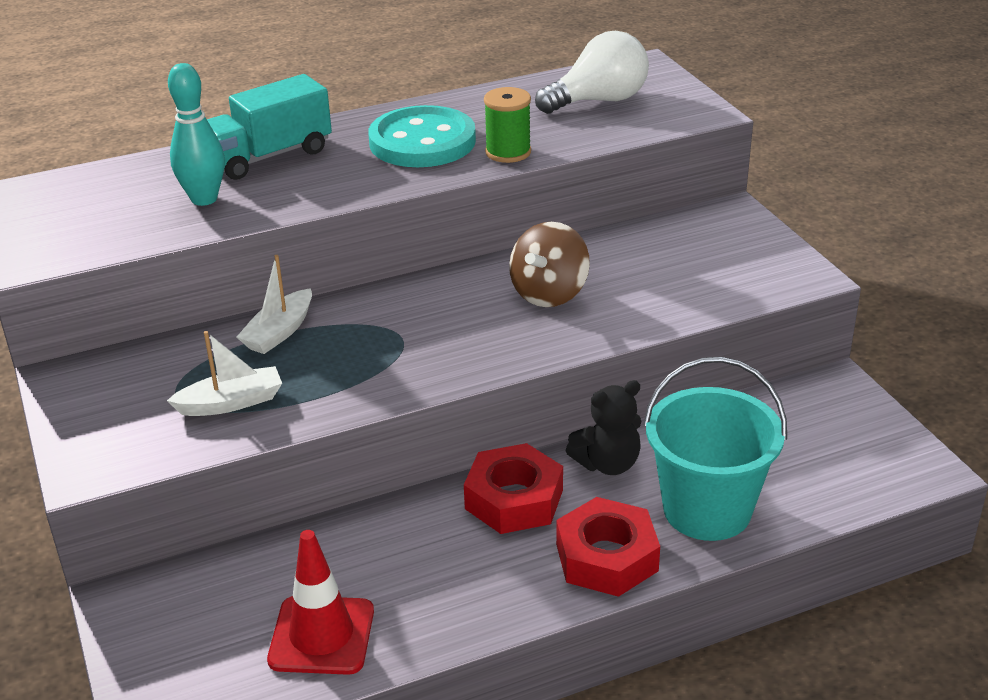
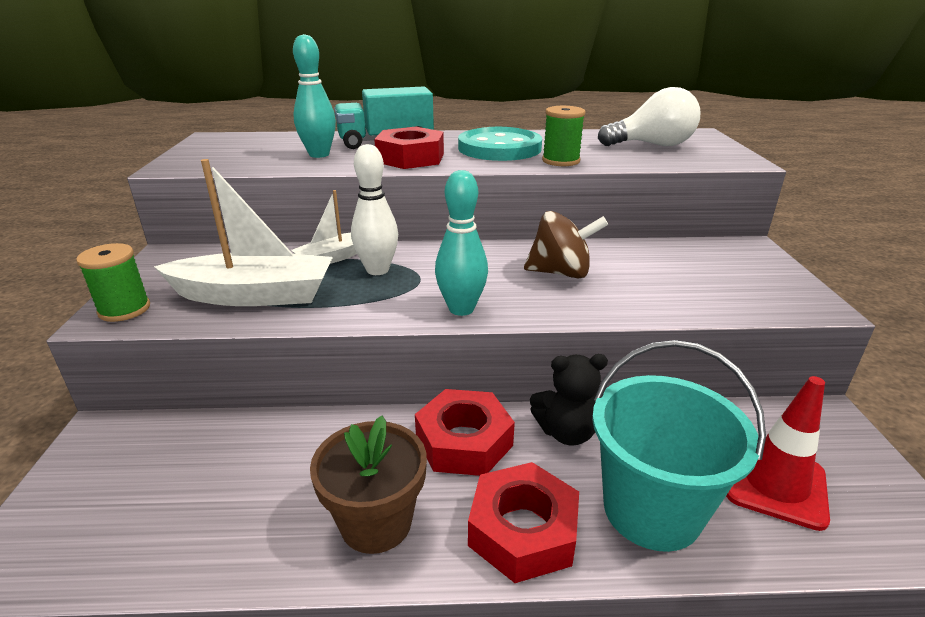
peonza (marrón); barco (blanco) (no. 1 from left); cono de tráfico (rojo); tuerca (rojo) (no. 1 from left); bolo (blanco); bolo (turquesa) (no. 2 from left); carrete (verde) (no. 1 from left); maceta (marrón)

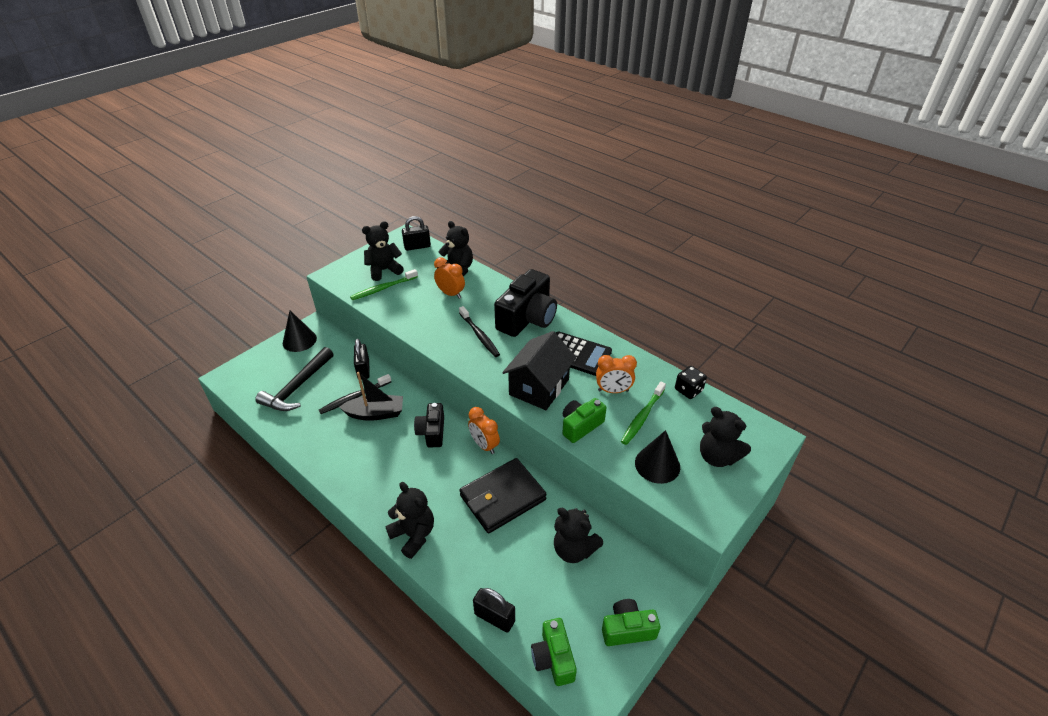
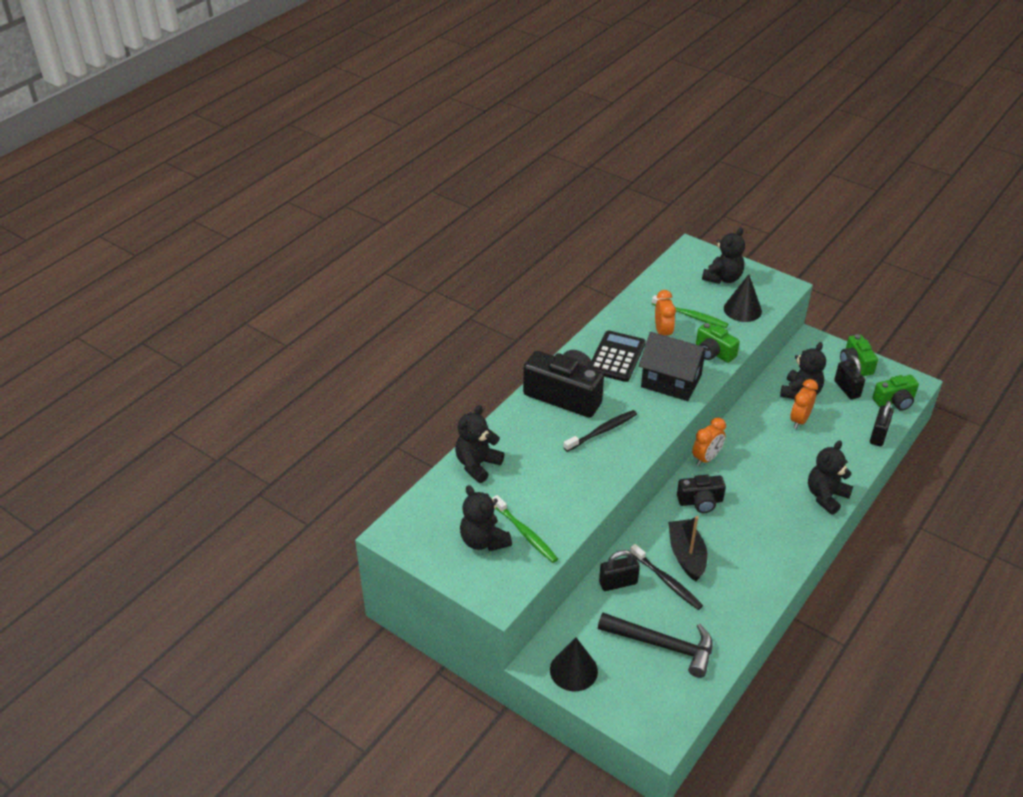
candado (negro) (no. 2 from left); despertador (naranja) (no. 3 from left); dado (negro); cartera (negro)

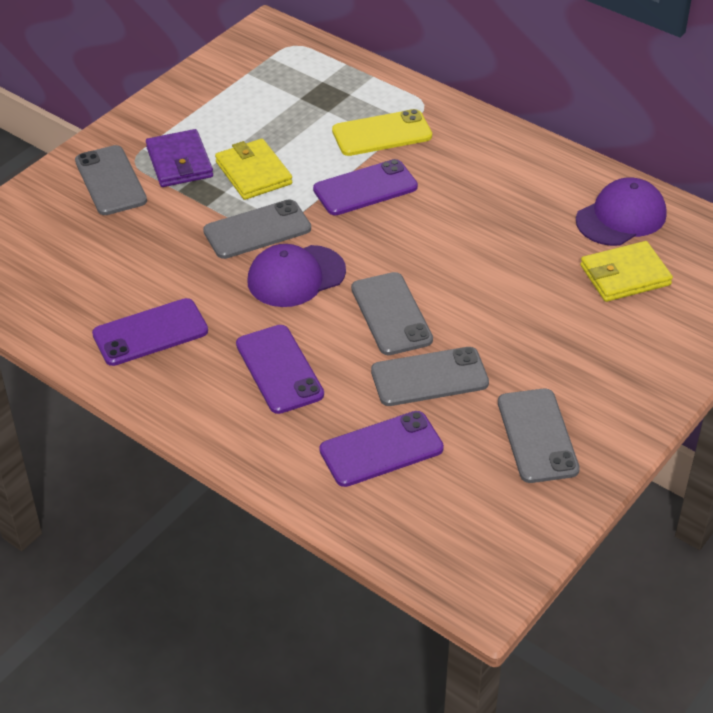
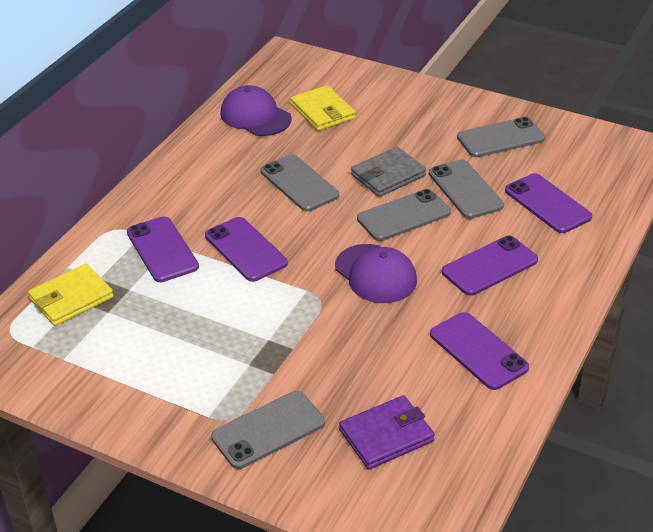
móvil (morado) (no. 1 from left); cartera (morado); cartera (amarillo) (no. 1 from left); móvil (gris) (no. 2 from left); cartera (gris)

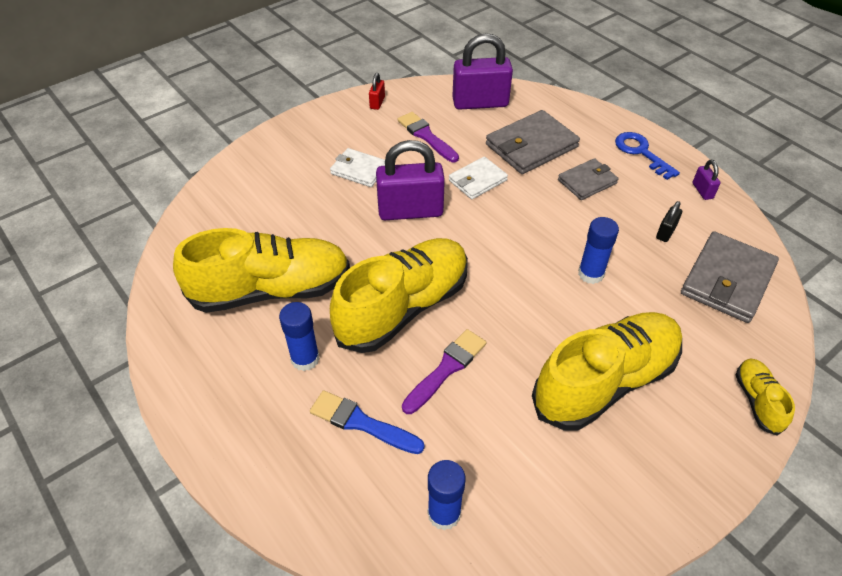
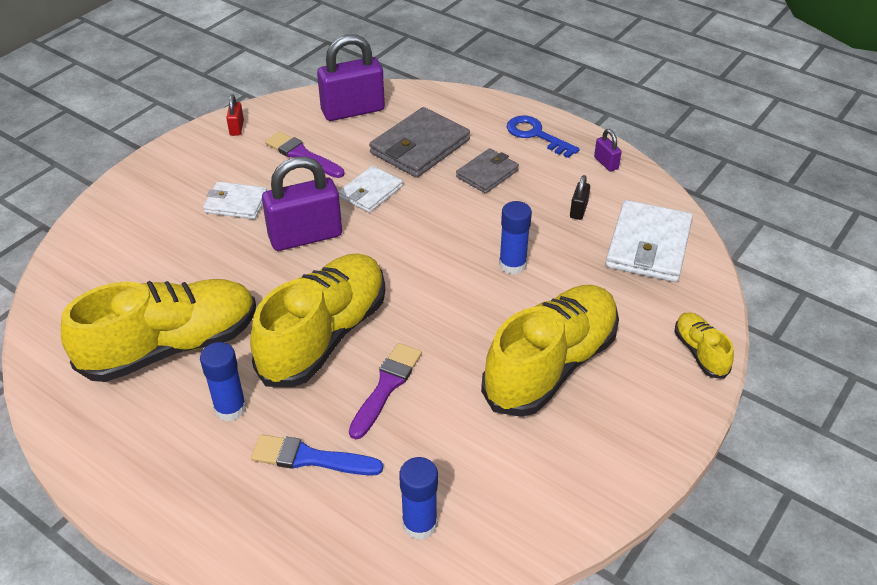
cartera (blanco) (no. 3 from left)

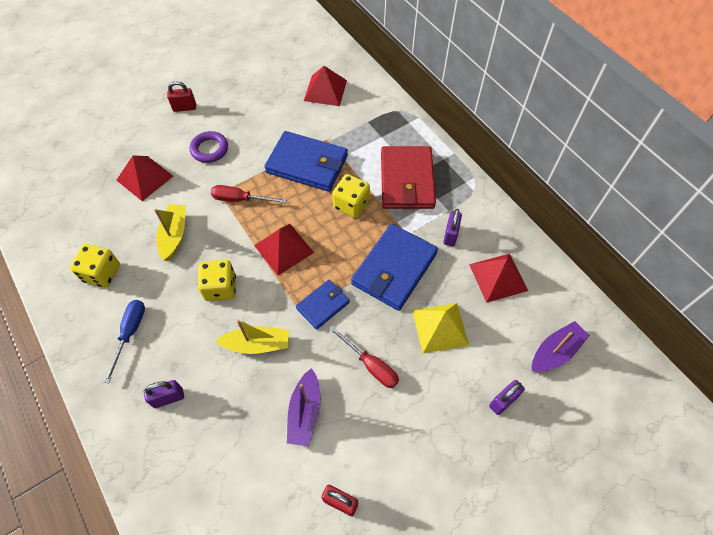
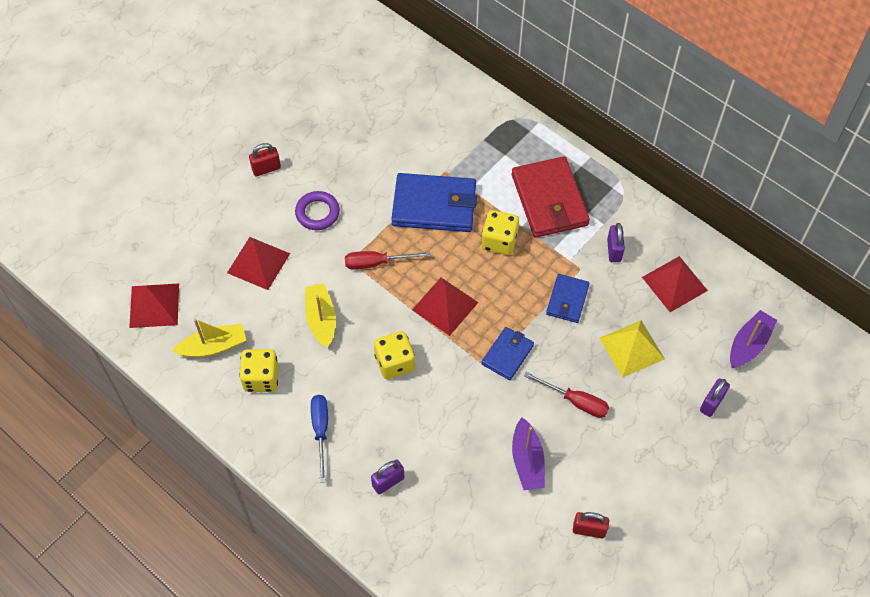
pirámide (rojo) (no. 1 from left); cartera (azul) (no. 3 from left); barco (amarillo) (no. 1 from left)

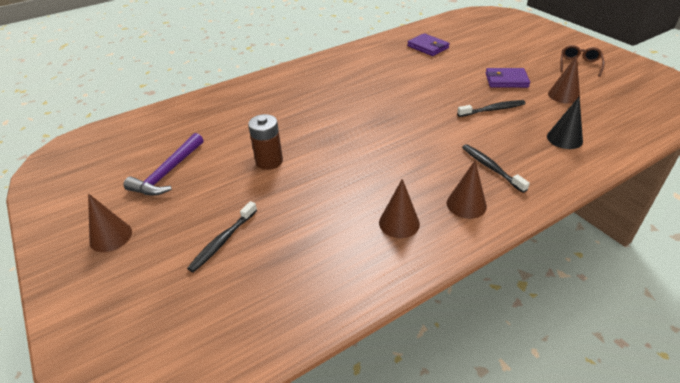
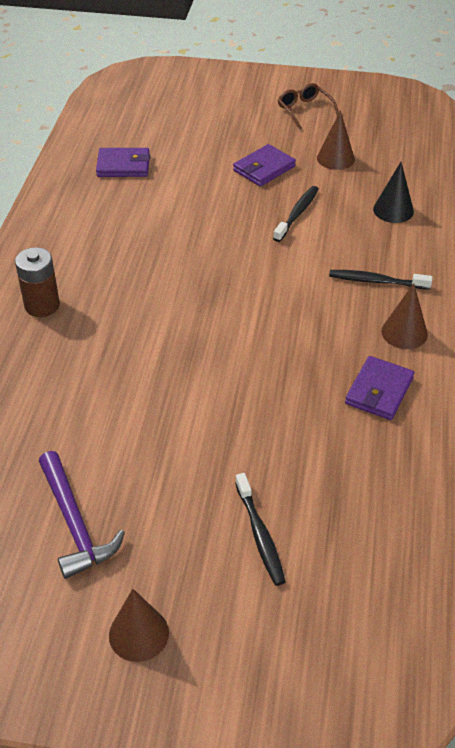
pila (marrón); cartera (morado) (no. 3 from left)

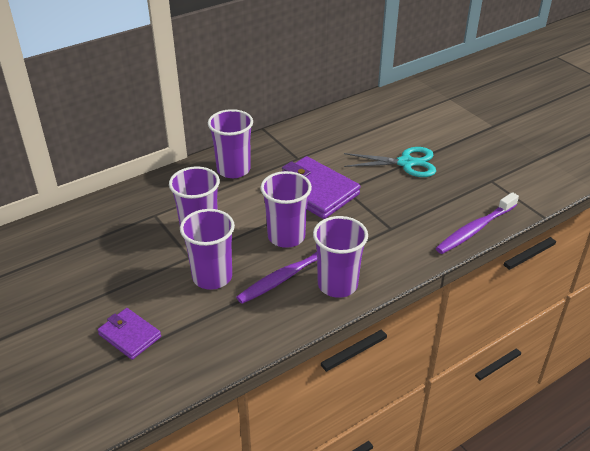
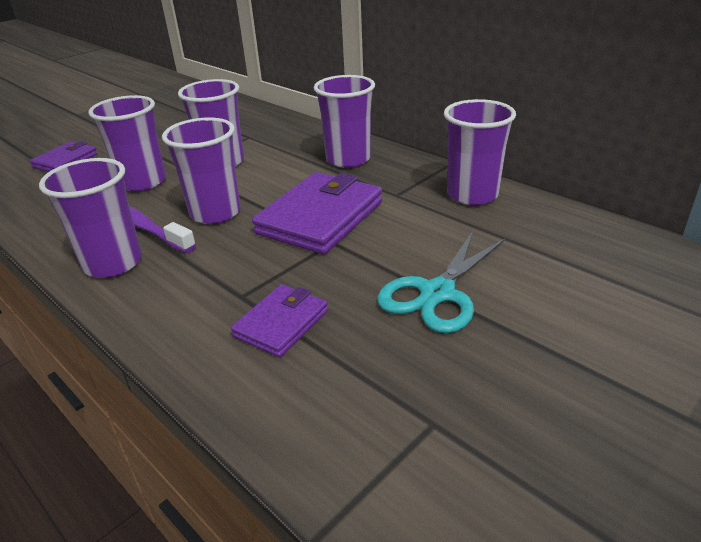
tijeras (turquesa); cepillo de dientes (morado) (no. 2 from left in the first image); vaso (morado) (no. 6 from left); cartera (morado) (no. 2 from left)

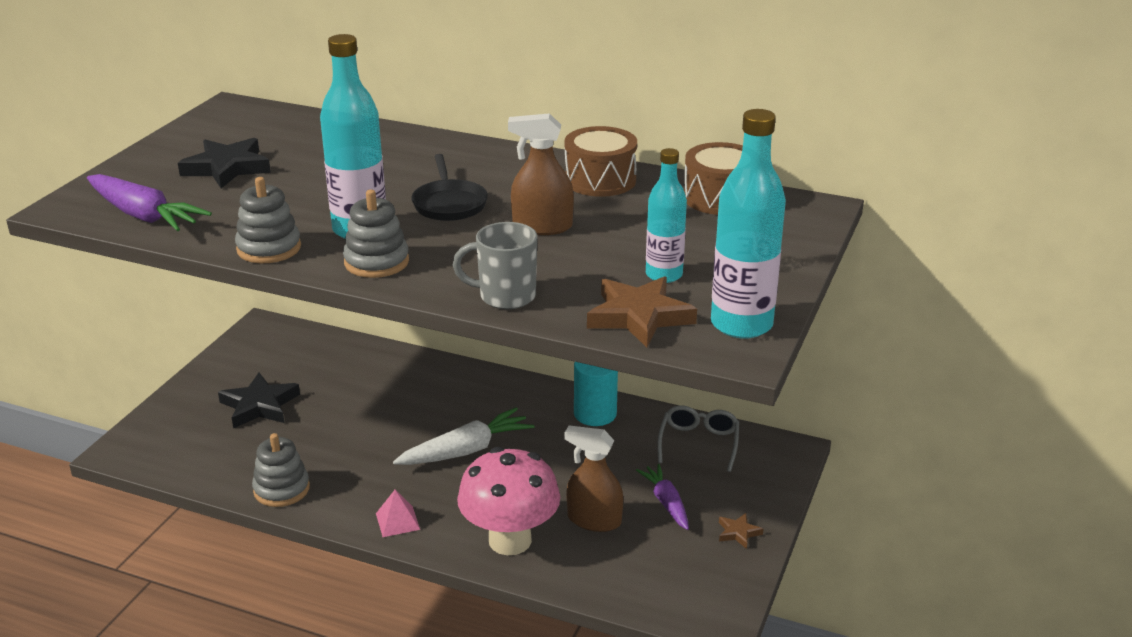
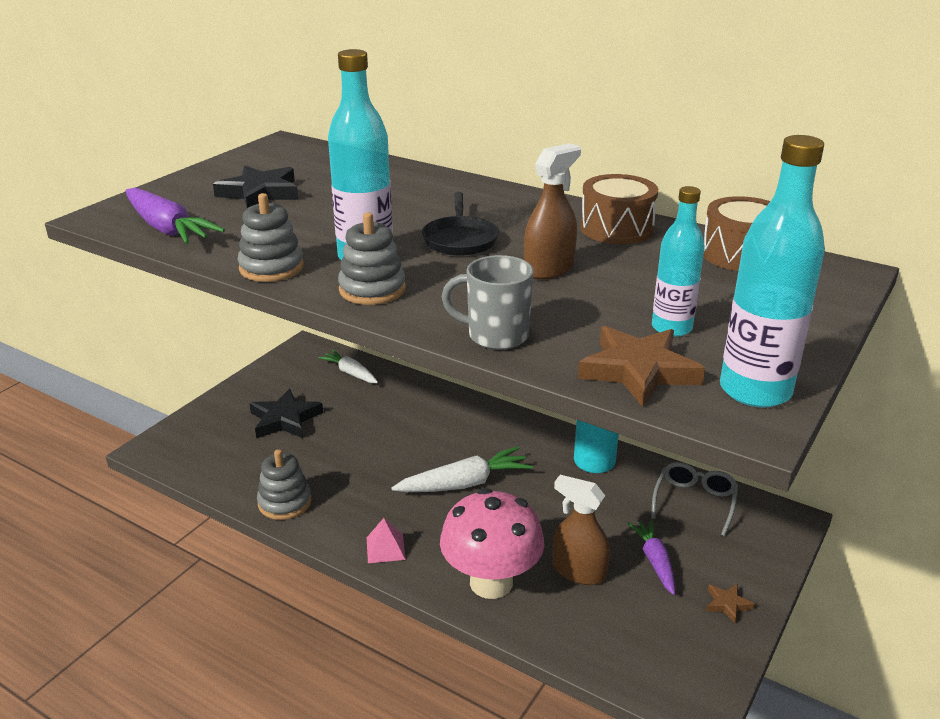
pulverizador (marrón) (no. 1 from left); zanahoria (blanco) (no. 1 from left)

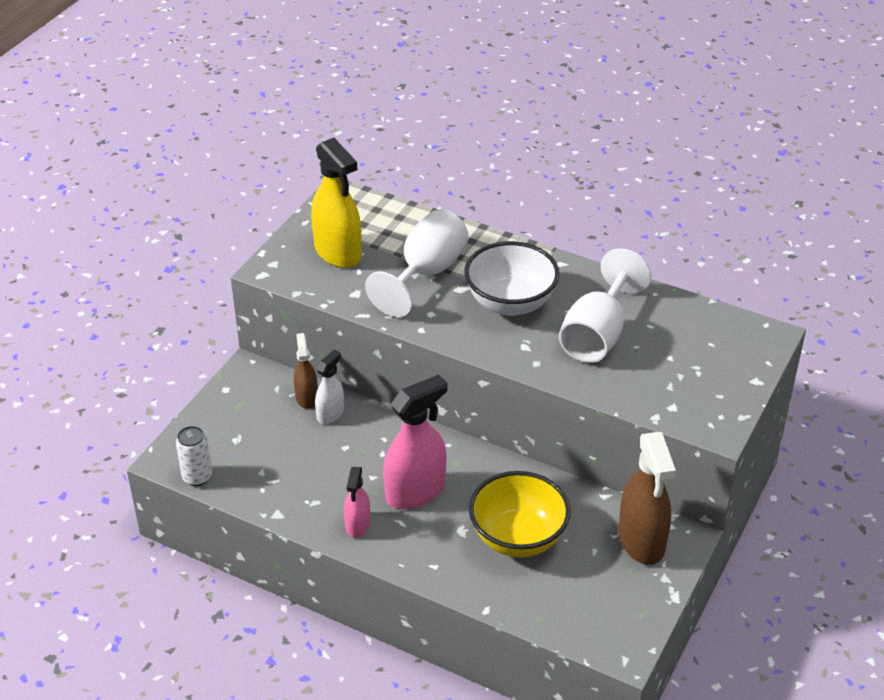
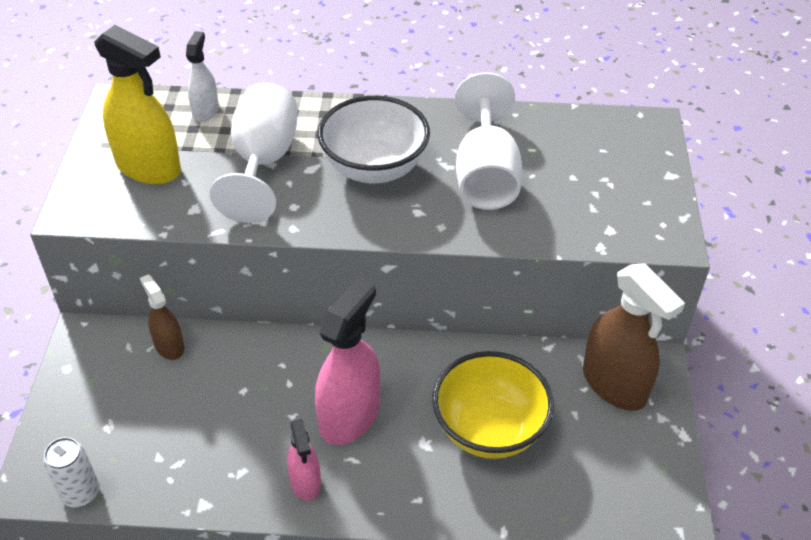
pulverizador (blanco)

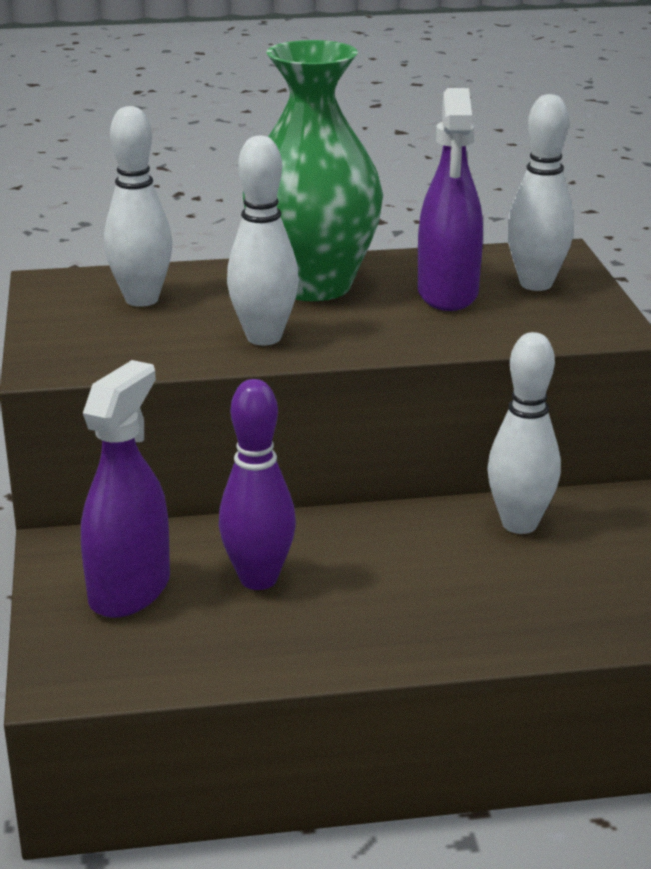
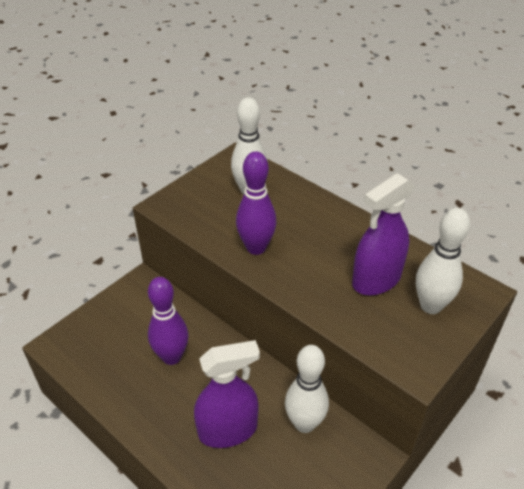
florero (verde); bolo (morado) (no. 2 from left); pulverizador (morado) (no. 1 from left)

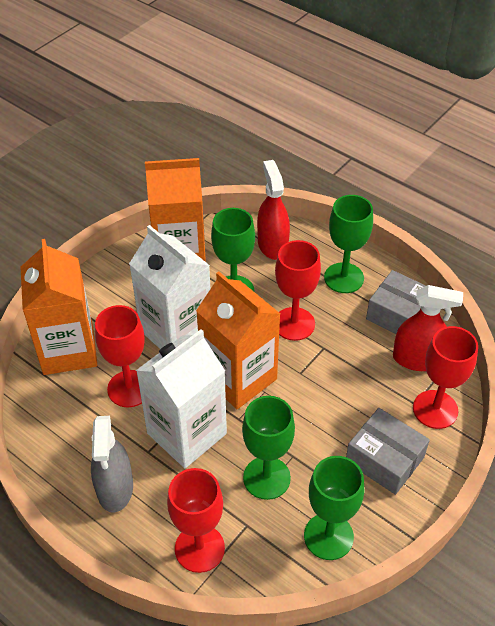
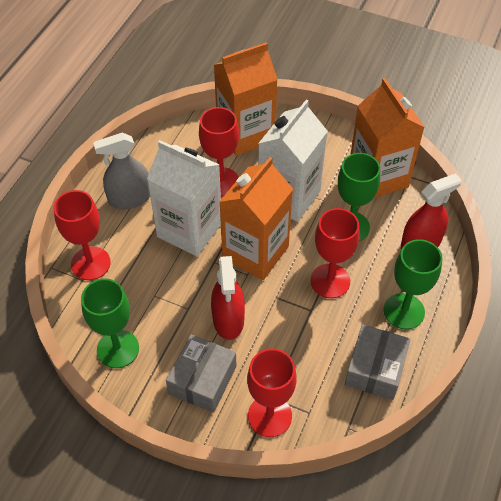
pulverizador (rojo) (no. 1 from left); copa (verde) (no. 2 from left in the first image)

